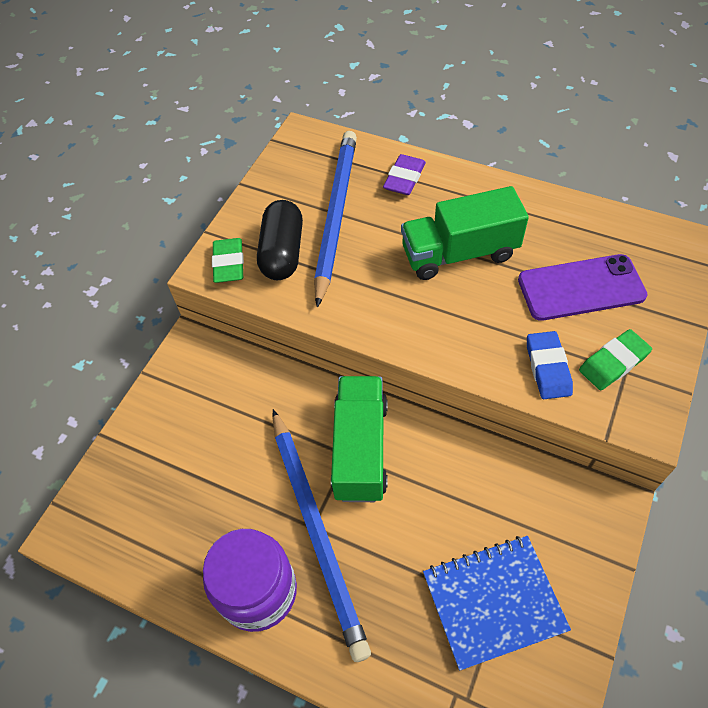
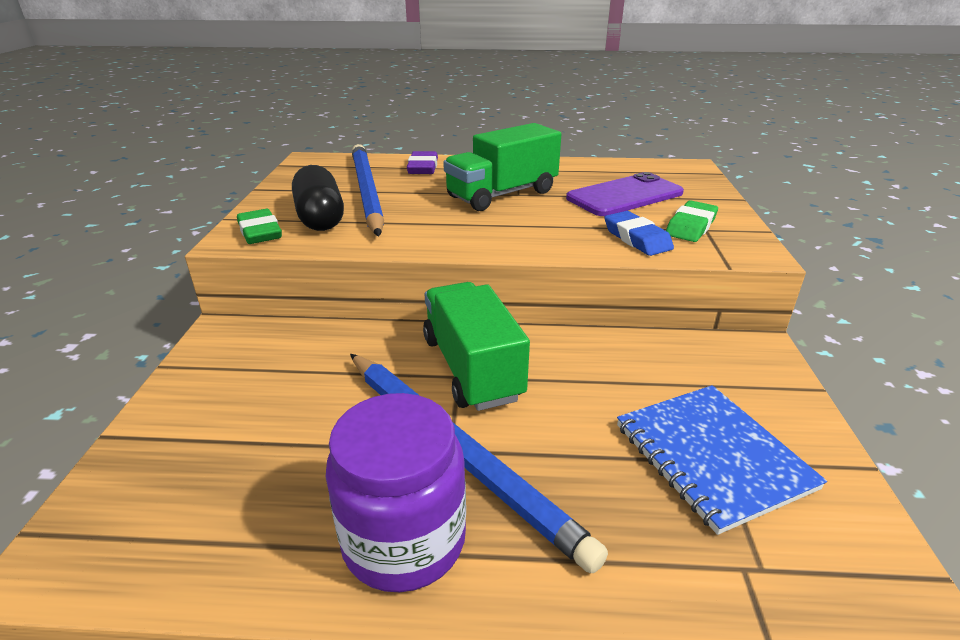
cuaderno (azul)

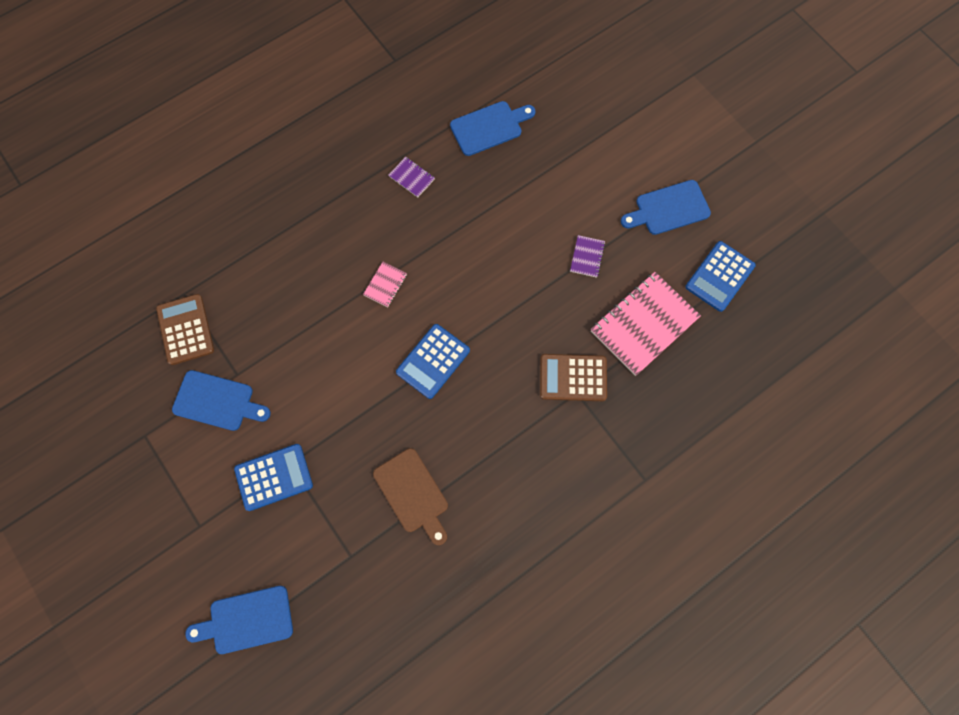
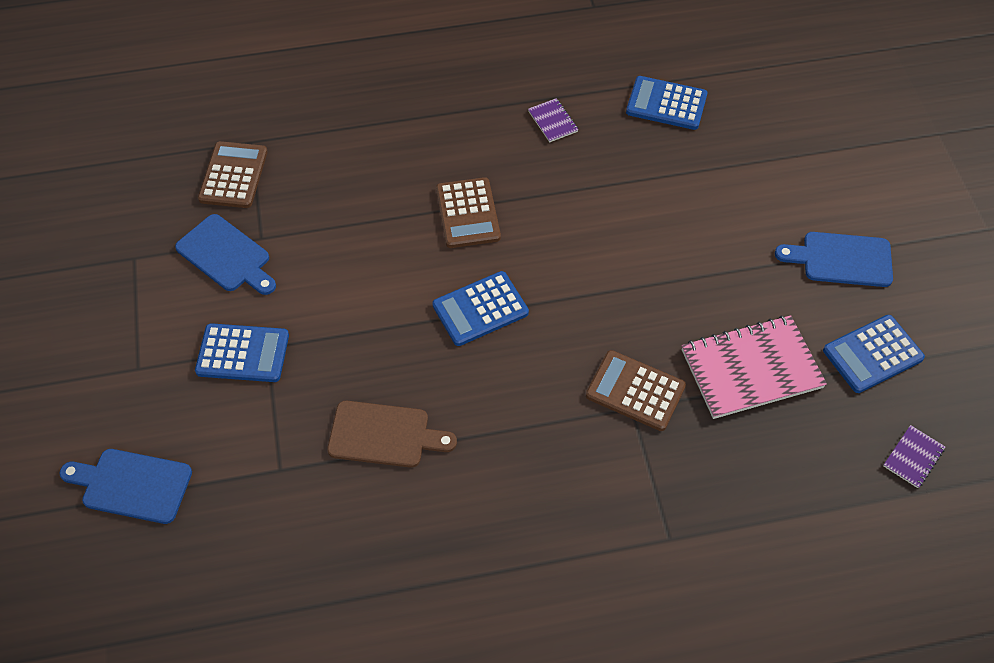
calculadora (azul) (no. 3 from left); cuaderno (morado) (no. 2 from left); calculadora (marrón) (no. 2 from left); tabla de cortar (marrón)

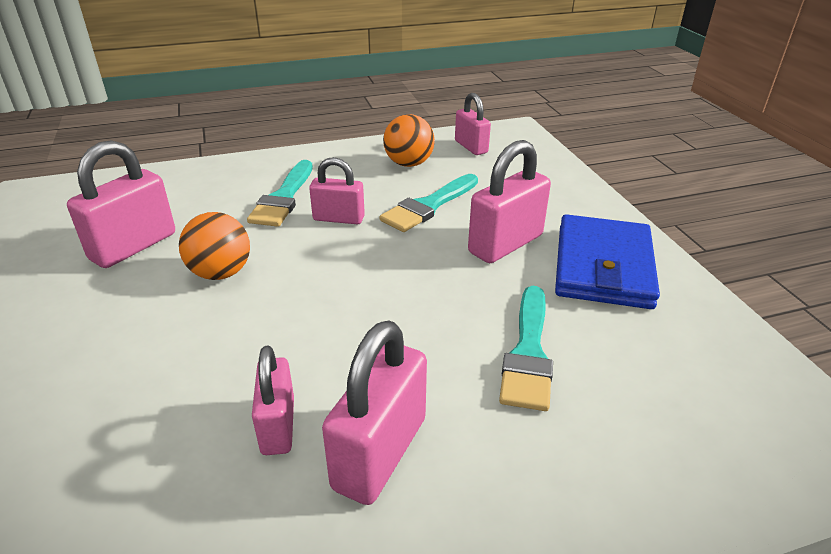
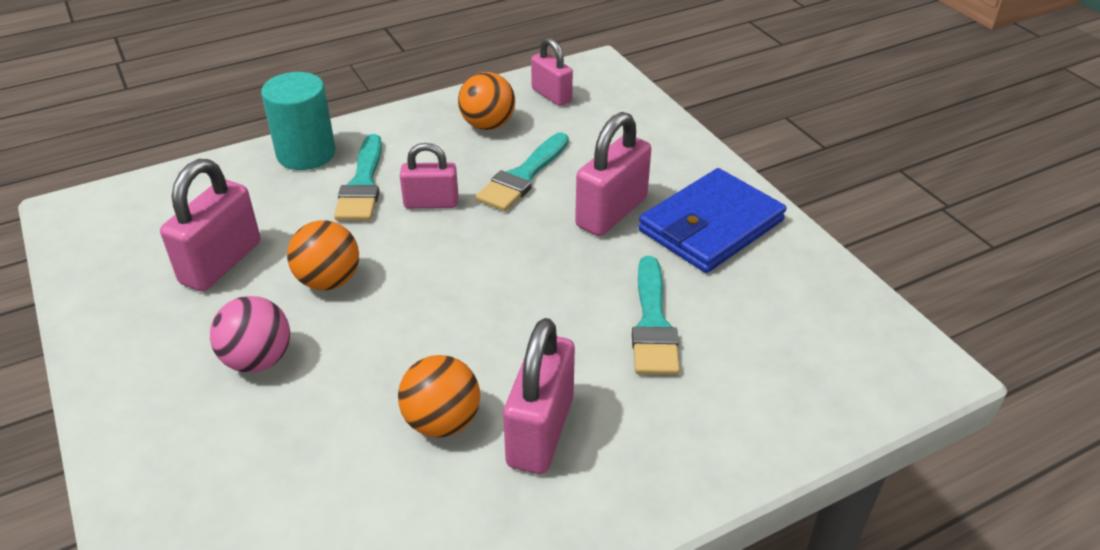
cartera (azul); pelota (naranja) (no. 2 from left); cilindro (turquesa); pelota (rosa)

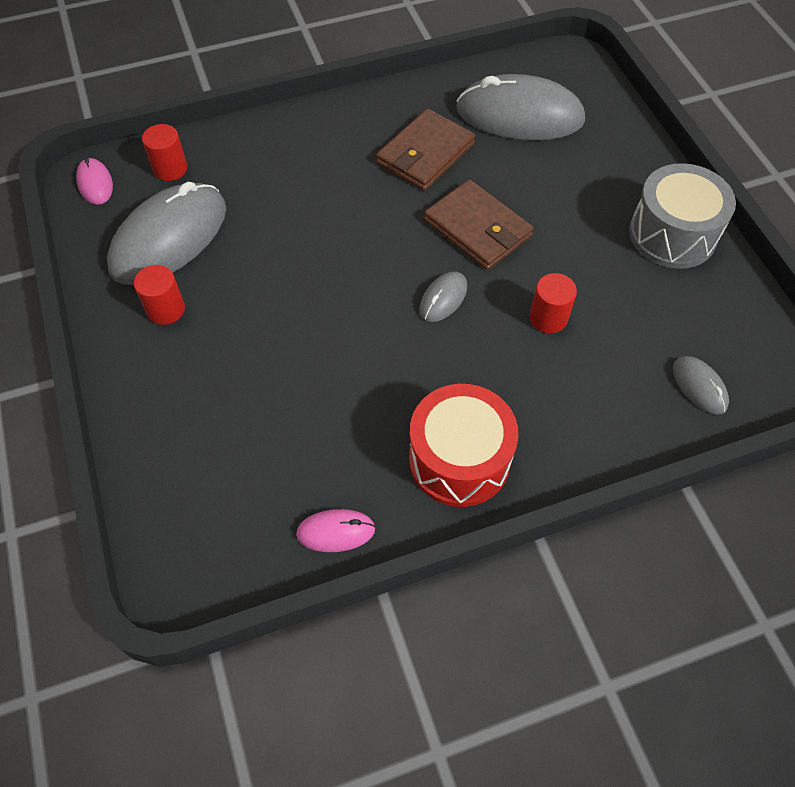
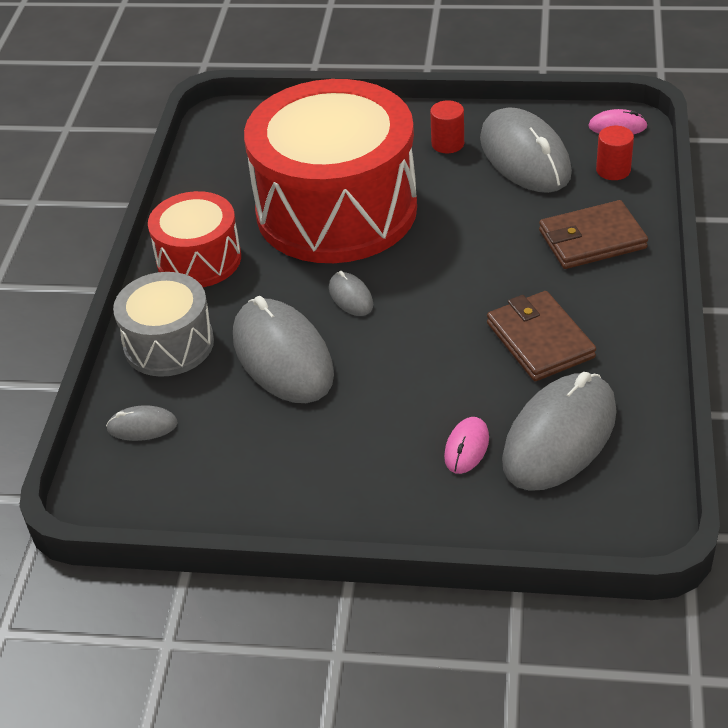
tambor (gris); cartera (marrón) (no. 2 from left); ratón (gris) (no. 2 from left); ratón (rosa) (no. 1 from left); tambor (rojo) (no. 2 from left)

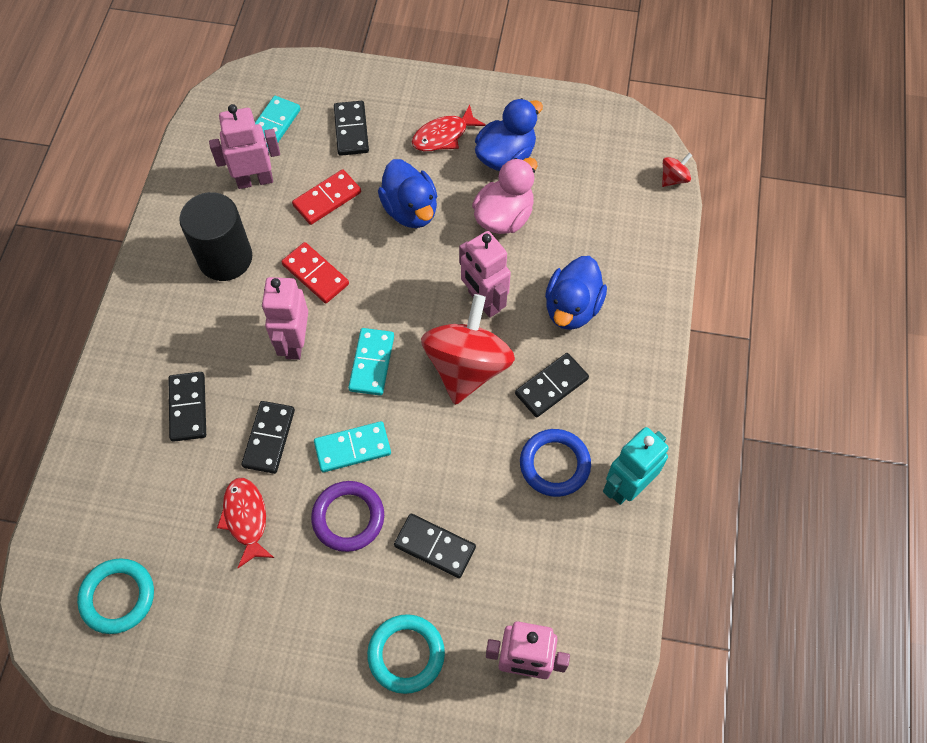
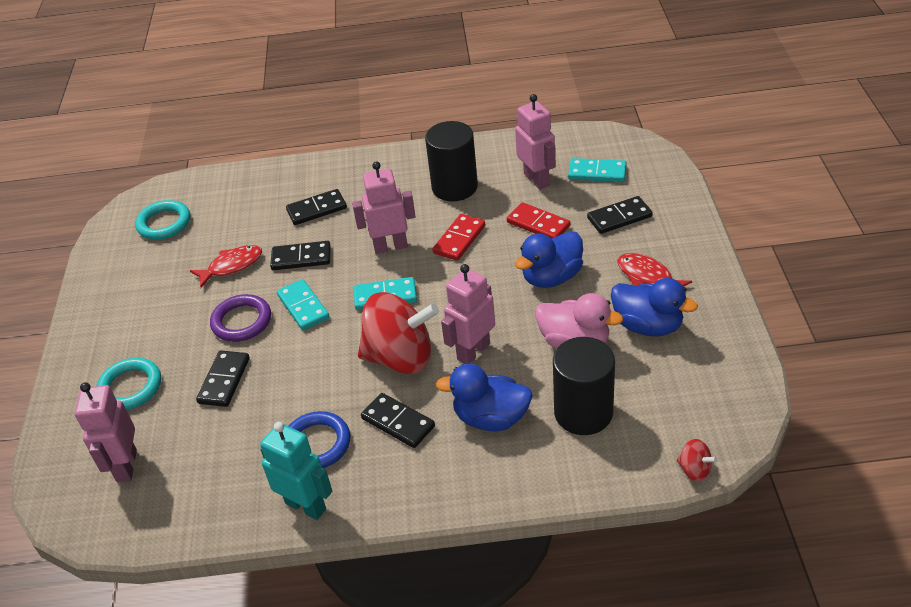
cilindro (negro) (no. 2 from left)

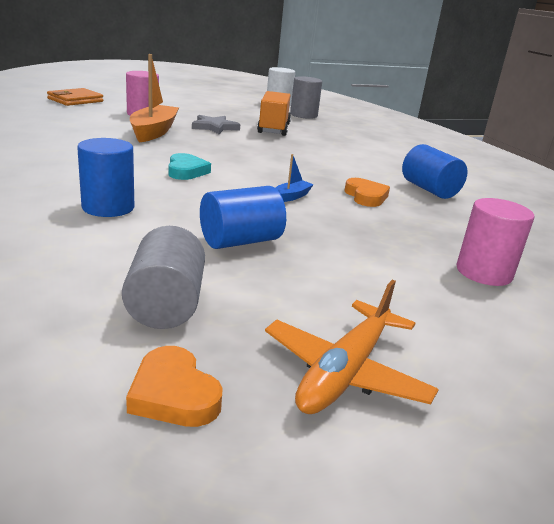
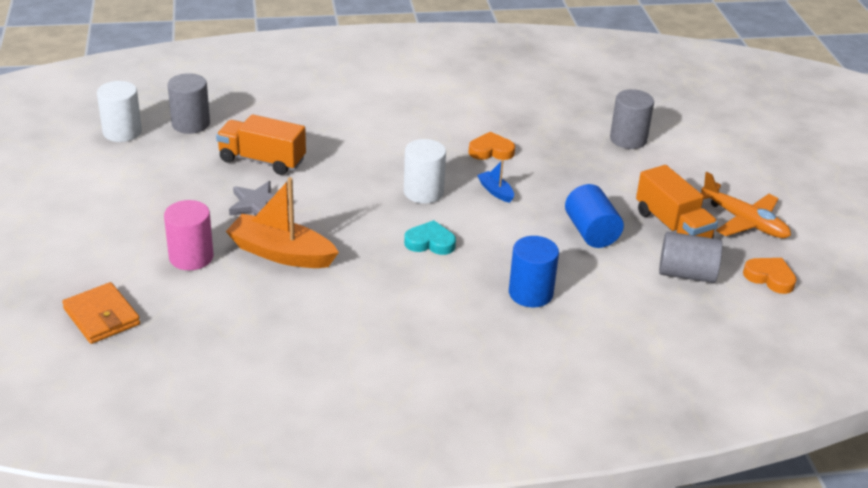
cilindro (azul) (no. 3 from left in the first image); cilindro (gris) (no. 2 from left); corazón (naranja) (no. 2 from left); cilindro (blanco) (no. 2 from left); camión (naranja) (no. 2 from left)

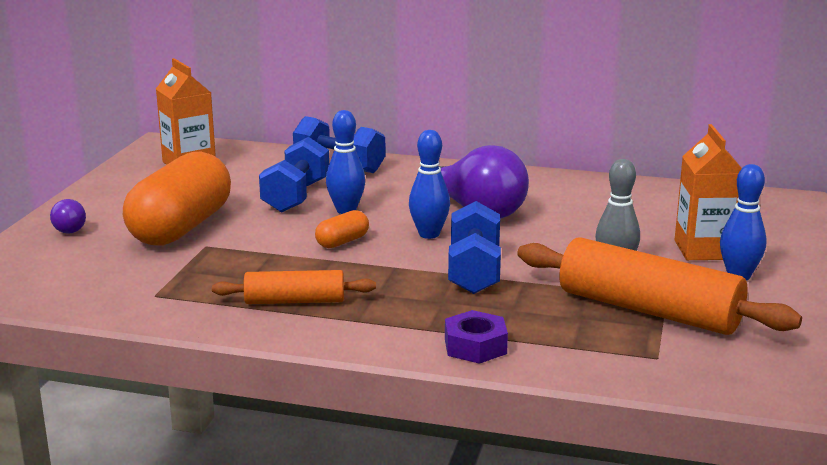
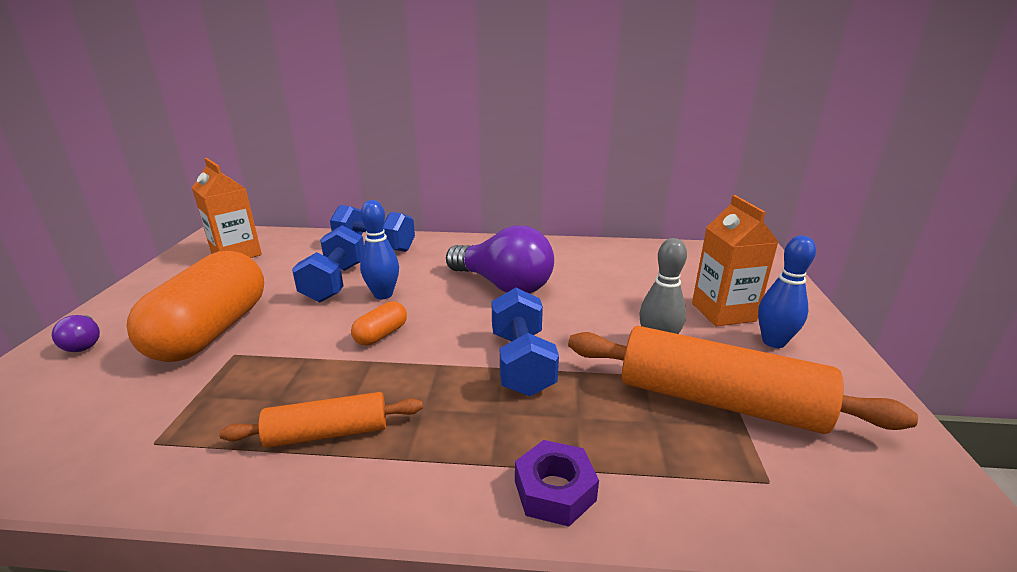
bolo (azul) (no. 2 from left in the first image)

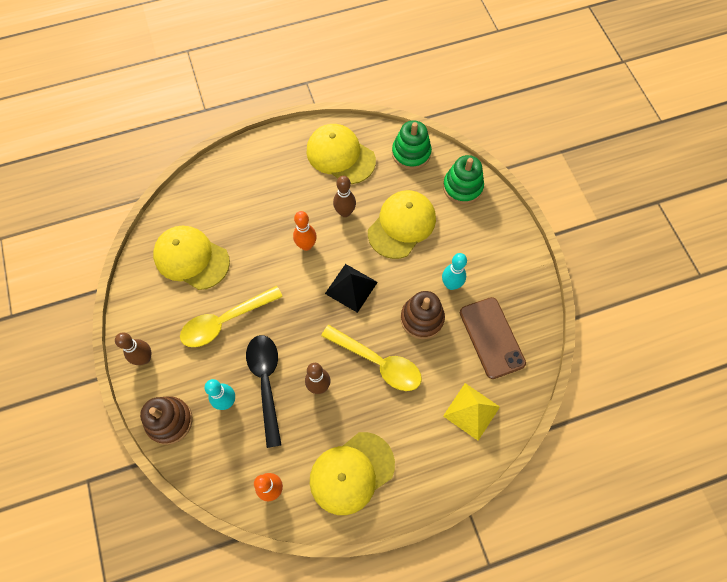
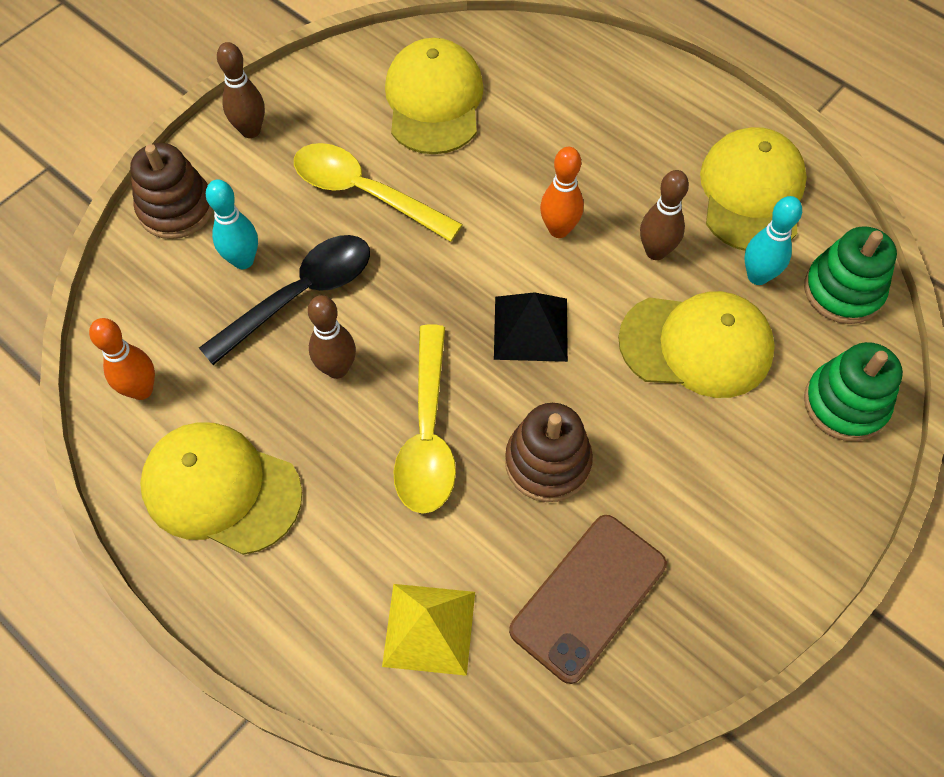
bolo (turquesa) (no. 2 from left)

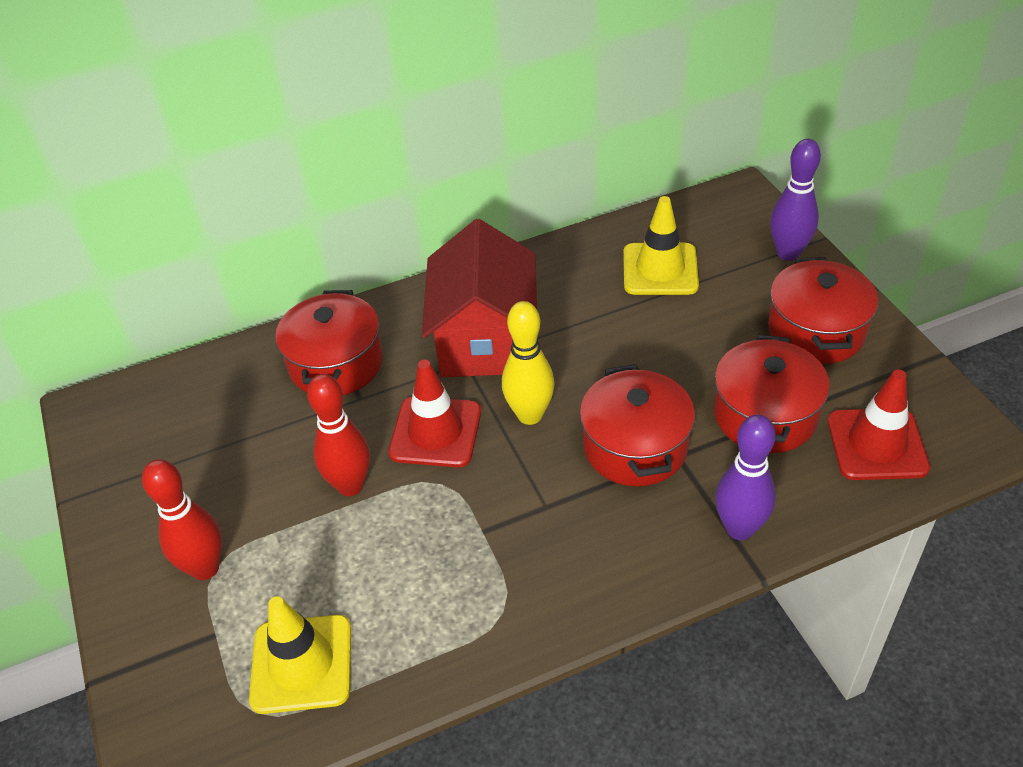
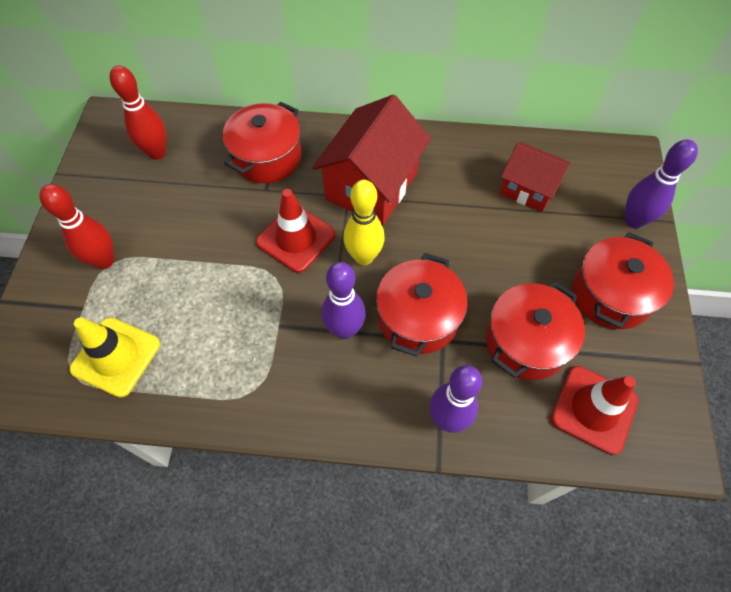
casa (rojo) (no. 2 from left); bolo (rojo) (no. 2 from left); bolo (morado) (no. 1 from left)

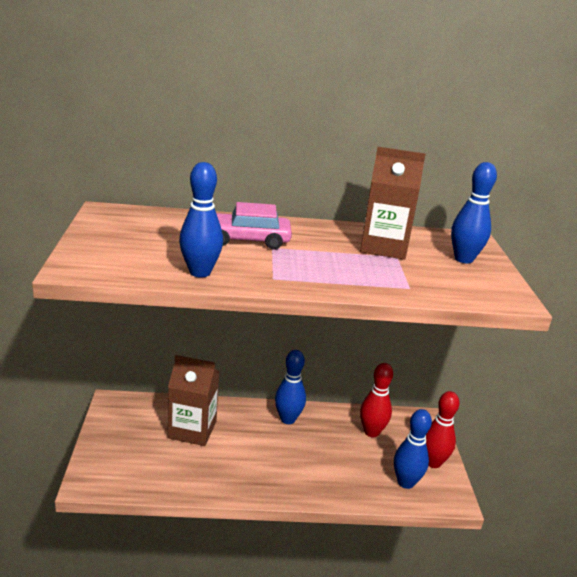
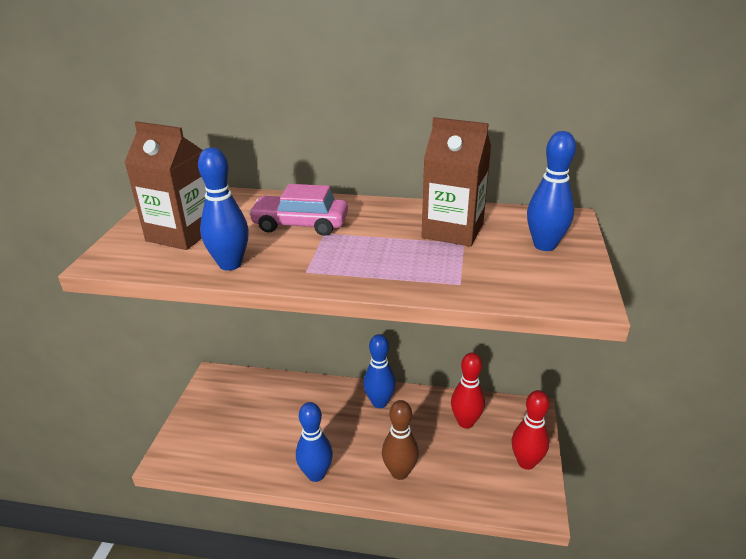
cartón de leche (marrón) (no. 1 from left); bolo (azul) (no. 2 from left); bolo (marrón)

